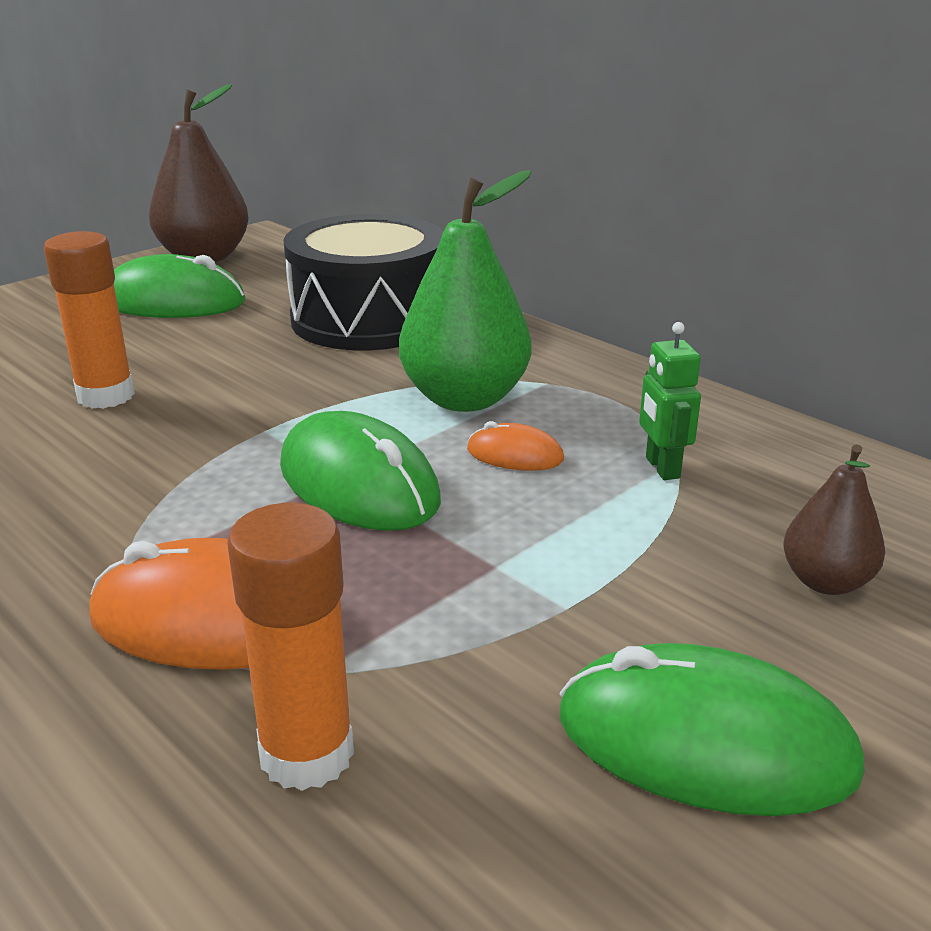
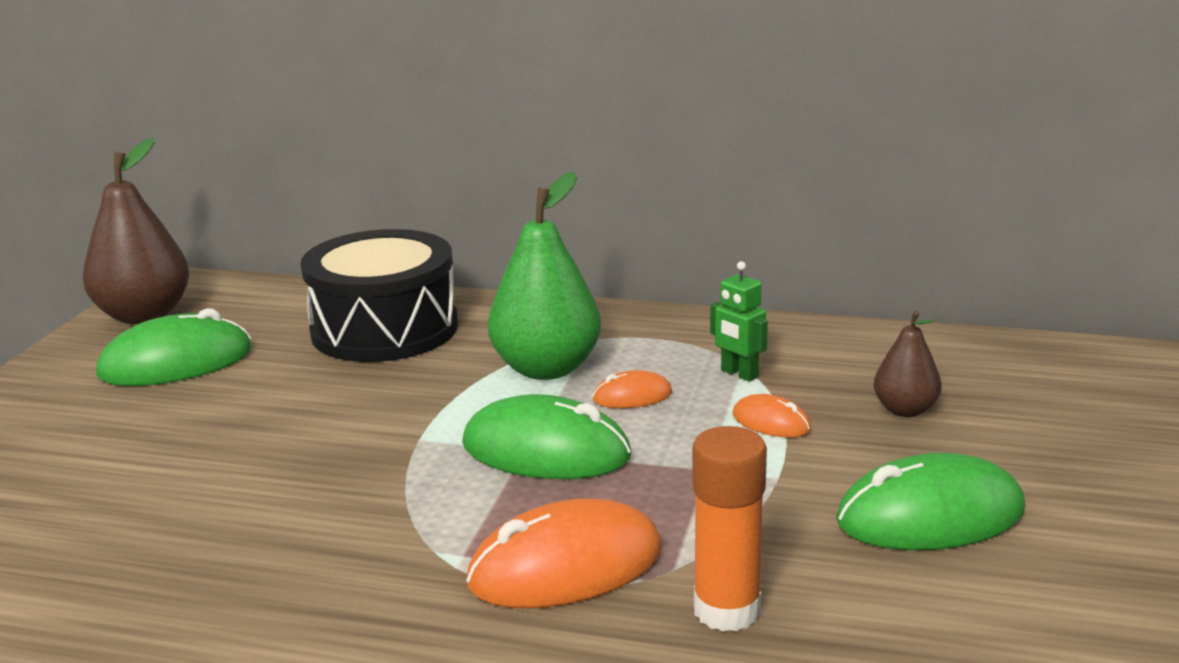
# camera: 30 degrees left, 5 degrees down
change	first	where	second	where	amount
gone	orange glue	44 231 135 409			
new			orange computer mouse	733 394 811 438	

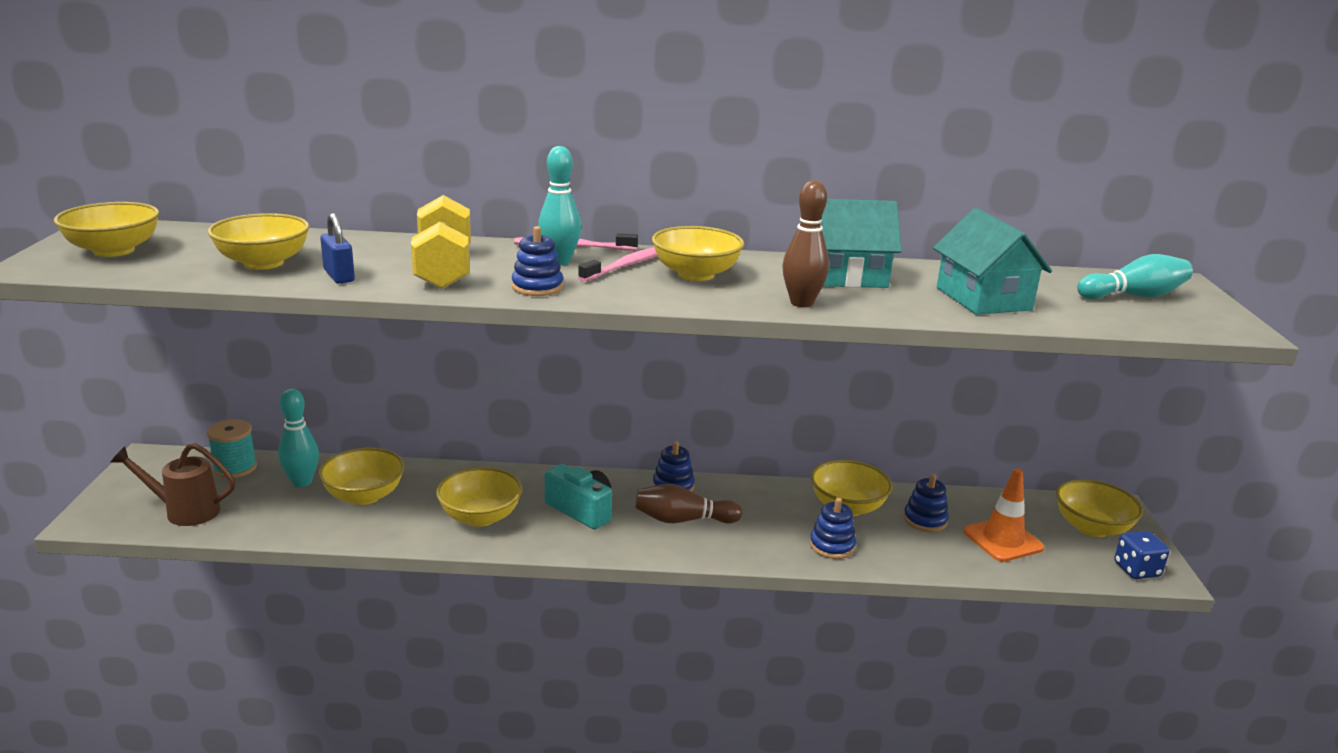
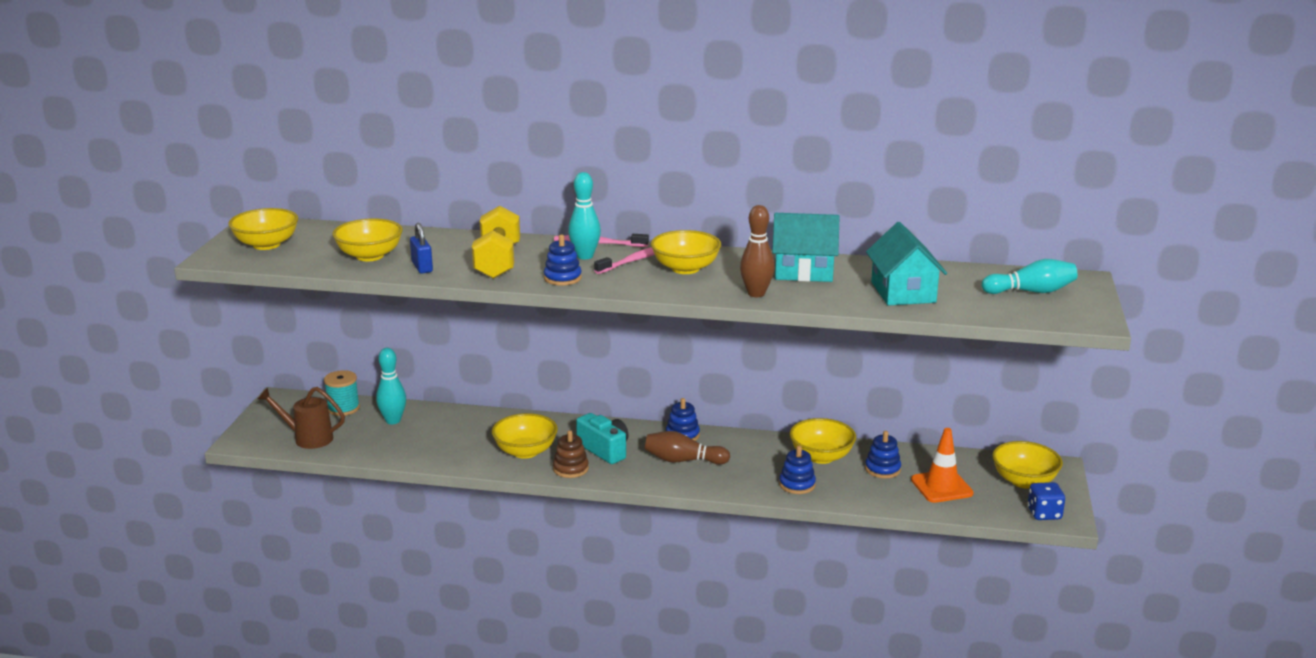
# camera: 10 degrees right, 0 degrees up
change	first	where	second	where	amount
gone	bright yellow bowl	318 448 405 505			
new			russet stacking rings	553 430 589 478	

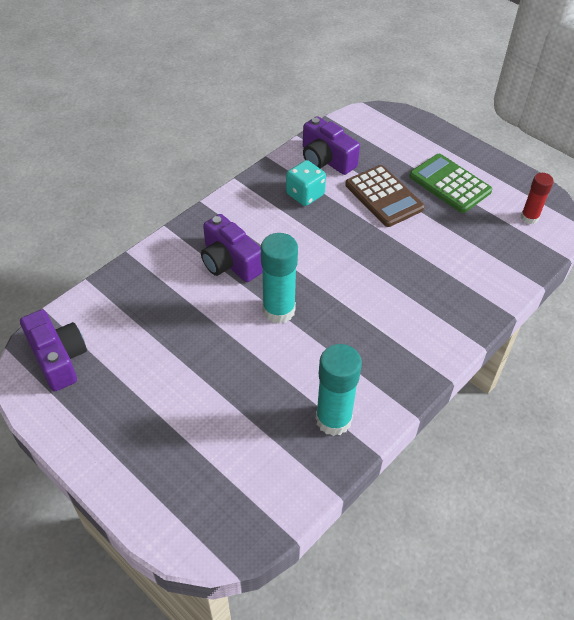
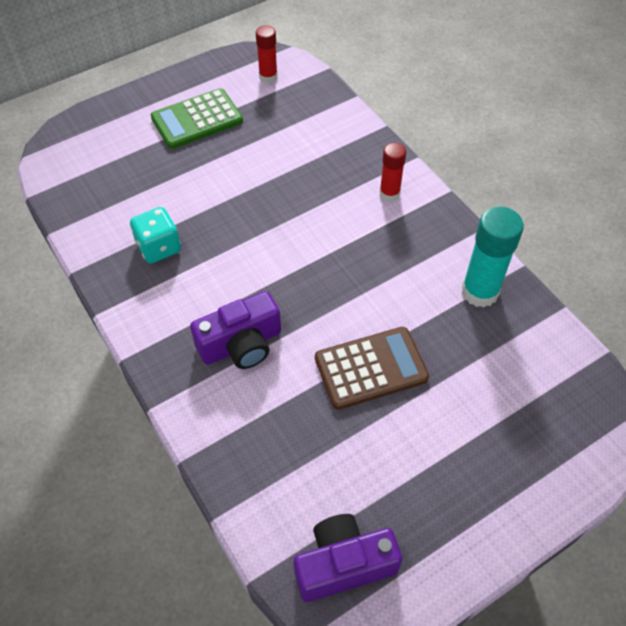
# camera: 75 degrees left, 5 degrees up
change	first	where	second	where	amount
gone	turquoise glue	261 233 298 324			
gone	purple compact camera	303 116 360 175			
new			crimson glue	380 143 406 201	
shifted	russet adding machine	345 165 425 227		315 327 429 410	

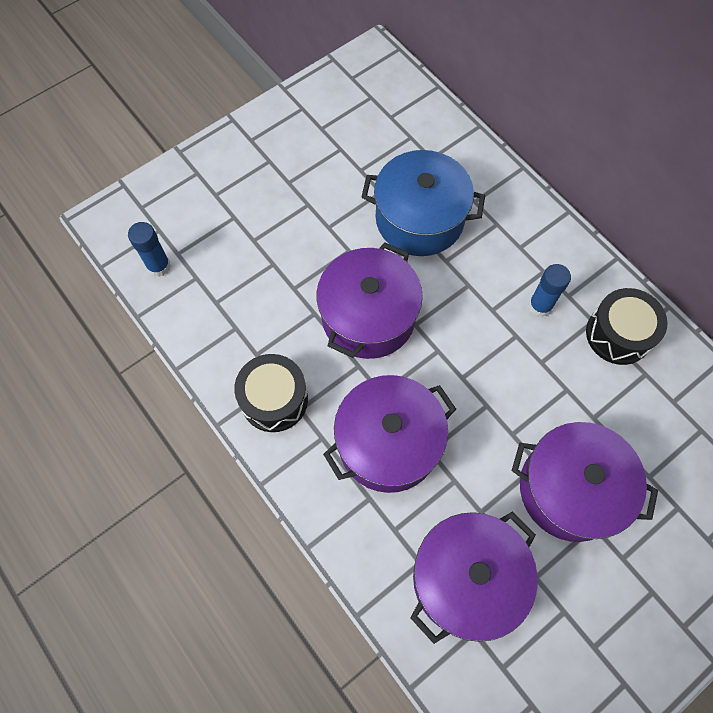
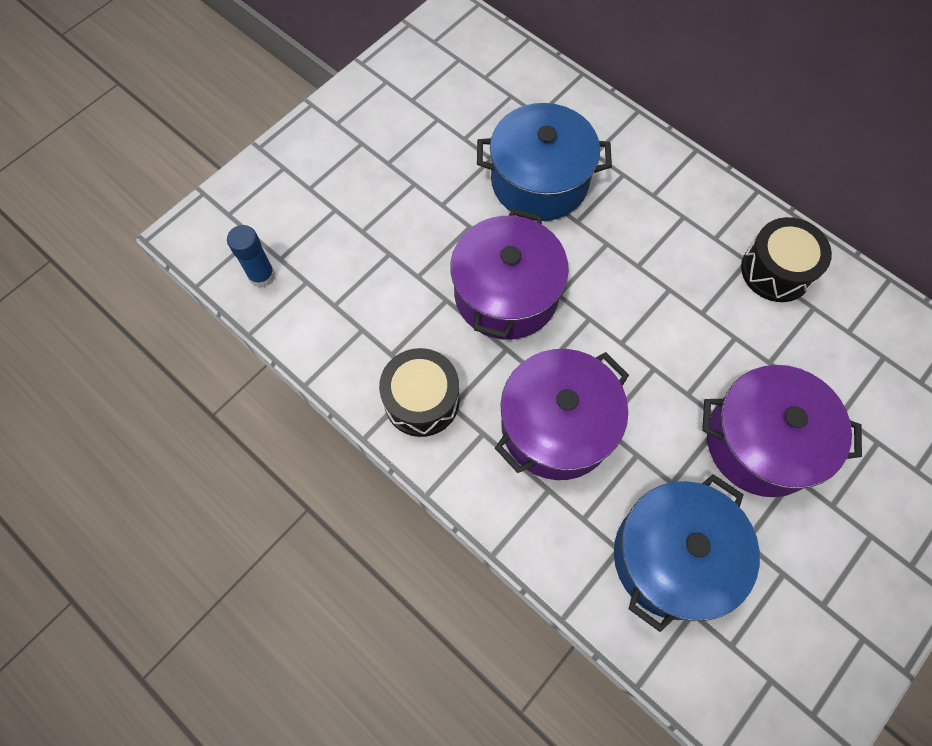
# camera: 10 degrees left, 0 degrees up
change	first	where	second	where	amount
gone	blue glue	529 264 571 317			
repainted	purple pot	411 512 538 644	blue pot	614 474 760 632	

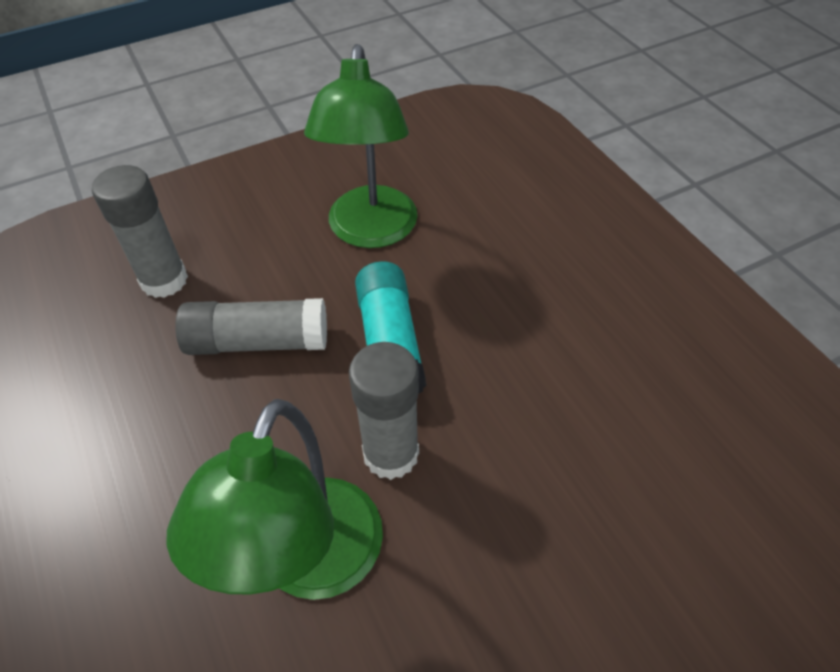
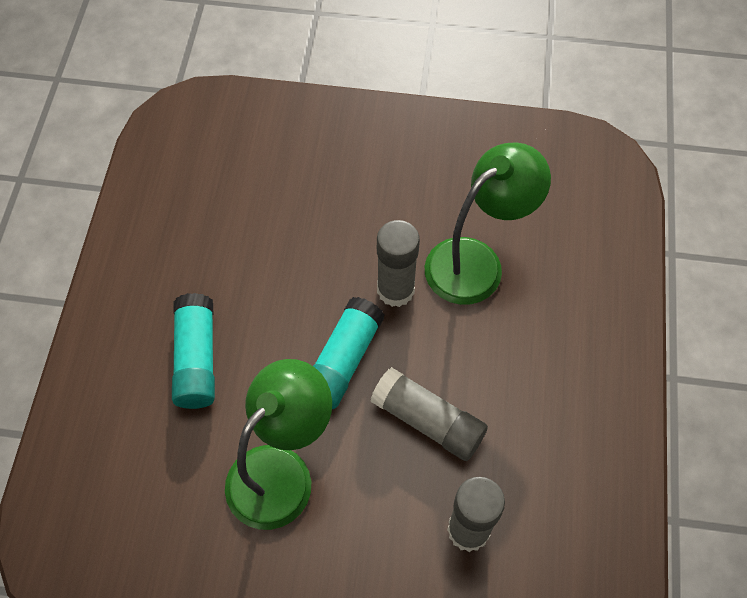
# camera: 145 degrees left, 10 degrees up
change	first	where	second	where	amount
new			turquoise glue	172 293 215 409	

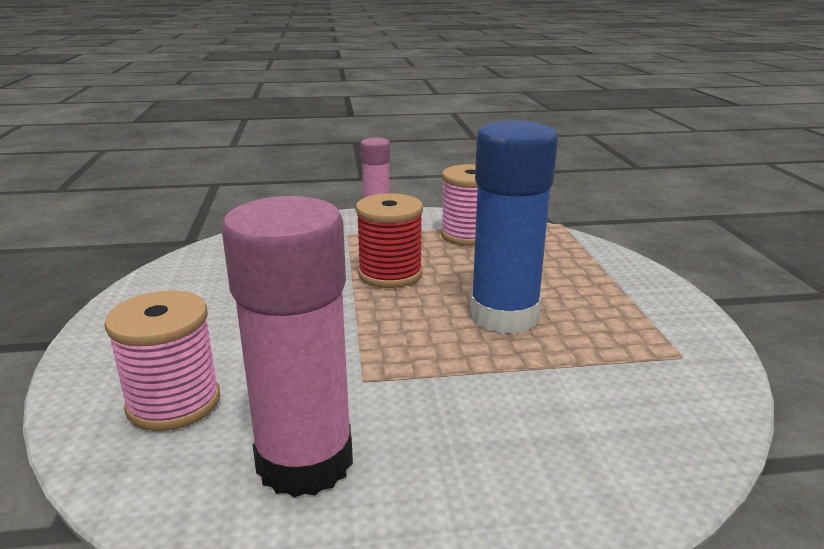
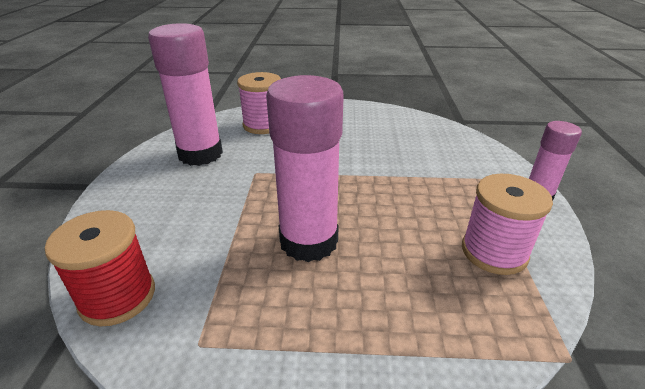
# camera: 100 degrees right, 10 degrees up
change	first	where	second	where	amount
shifted	crimson reel of thread	356 193 423 288		45 210 155 326	
repainted	blue glue	470 121 558 334	rose-pink glue	266 75 344 262	

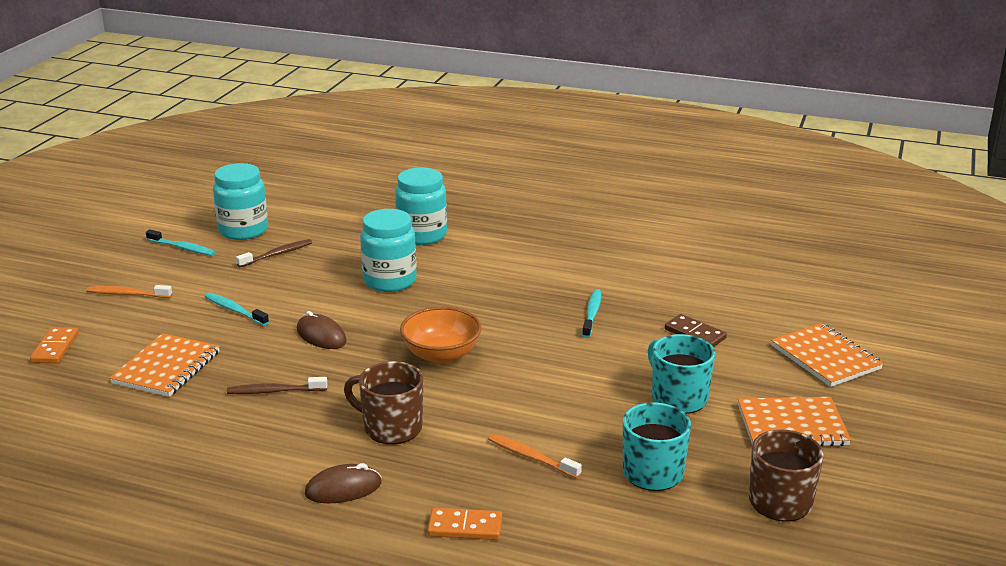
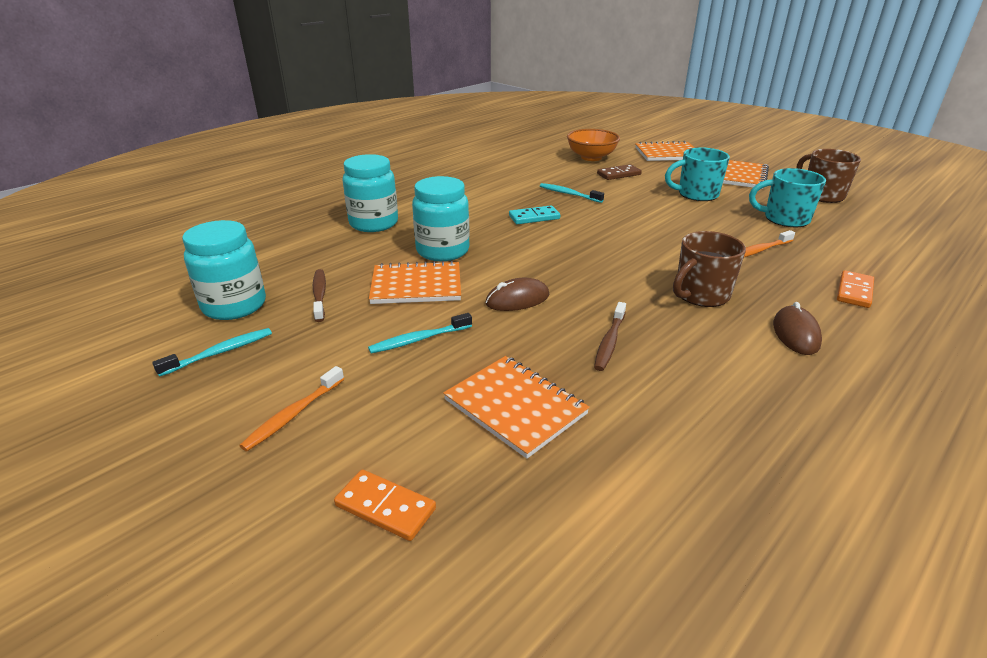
# camera: 65 degrees left, 5 degrees up
change	first	where	second	where	amount
new			orange notebook	369 260 461 304	
new			turquoise domino	509 206 560 224	
shifted	orange bowl	400 307 482 364		567 129 620 161	

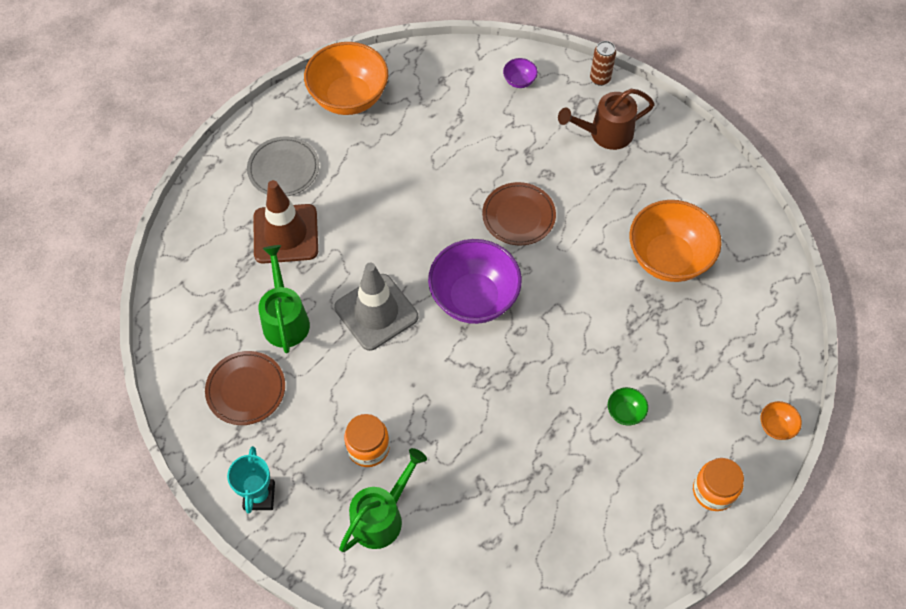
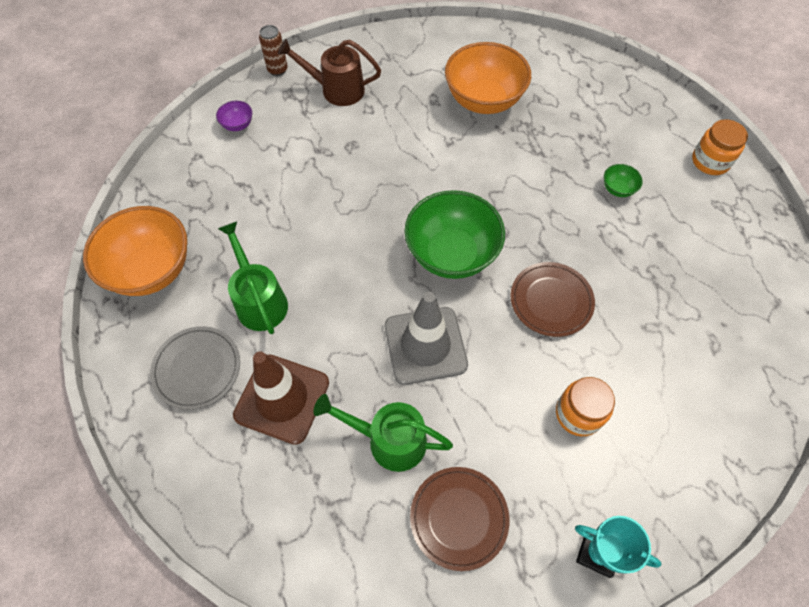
# camera: 65 degrees left, 0 degrees up
change	first	where	second	where	amount
gone	orange bowl	761 401 802 440			
shifted	emerald watering can	339 448 427 552		218 222 288 334	
shifted	russet dinner plate	482 182 556 246		510 262 595 337	
repainted	purple bowl	428 239 522 324	emerald bowl	404 190 505 279	
rotated	russet watering can	558 89 655 150		278 39 381 106	90 degrees clockwise

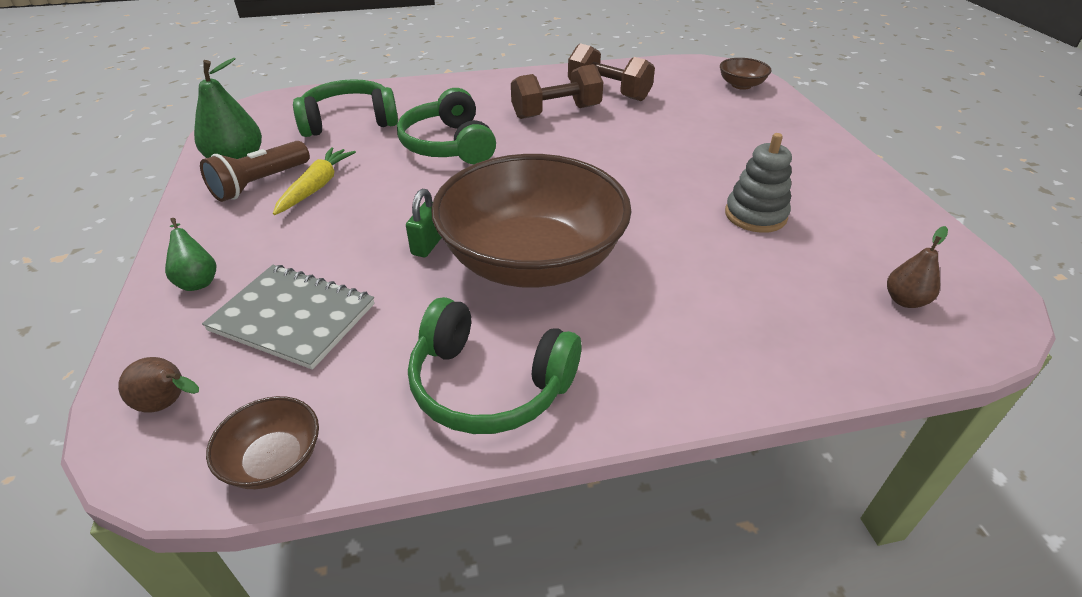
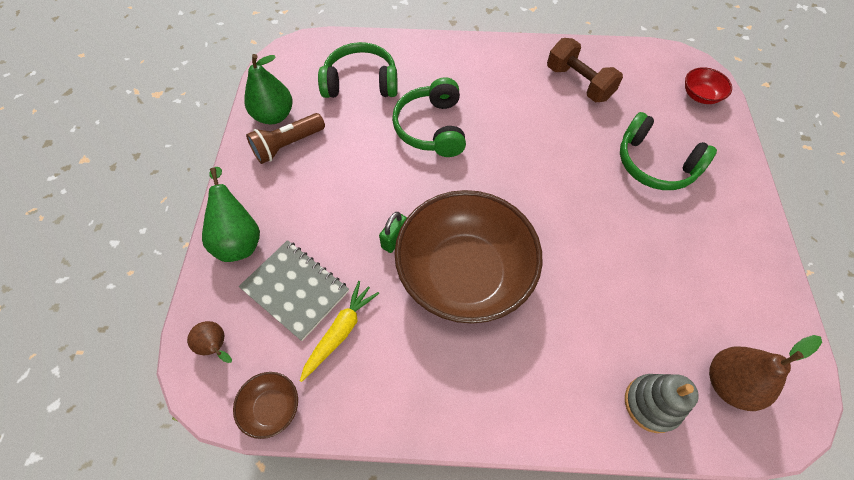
# camera: 15 degrees right, 20 degrees up
change	first	where	second	where	amount
gone	russet free weight	511 64 603 119			
shifted	bright yellow carrot	273 147 356 215		300 281 379 382	
shifted	emerald headset	408 297 581 434		620 112 717 190	
shifted	gray stacking rings	725 133 792 233		625 374 699 433	
repainted	russet bowl	720 58 771 90	crimson bowl	685 67 732 104	
scaled	emerald pear fruit	165 218 216 291		202 167 260 262	x1.73
scaled	russet pear fruit	887 226 948 308		709 335 822 411	x1.73

